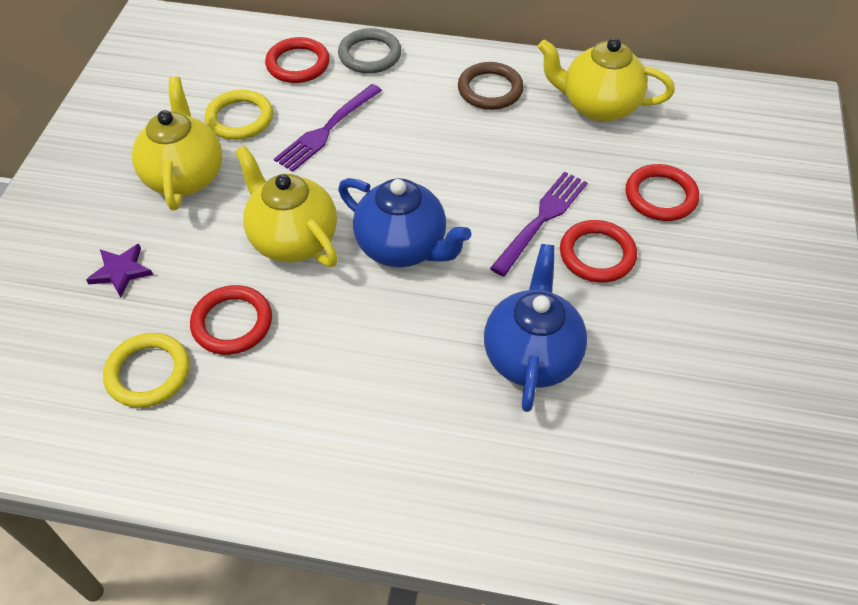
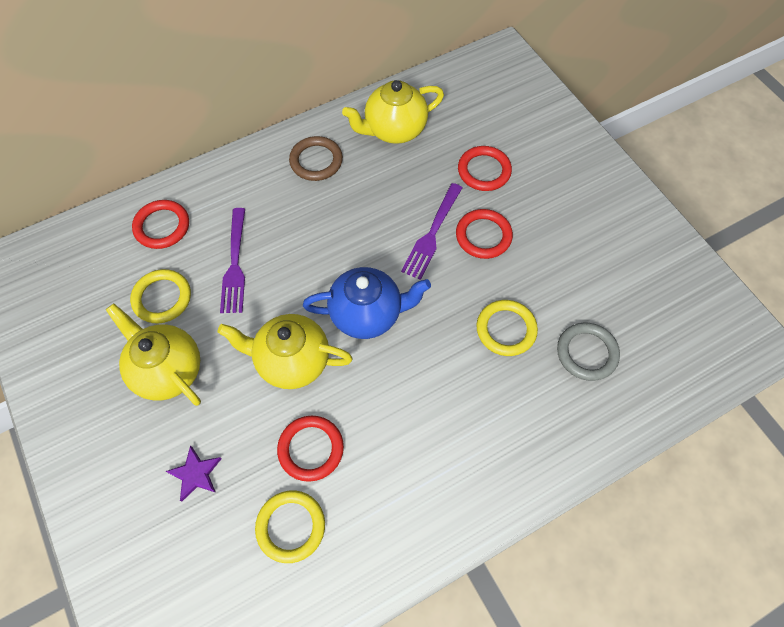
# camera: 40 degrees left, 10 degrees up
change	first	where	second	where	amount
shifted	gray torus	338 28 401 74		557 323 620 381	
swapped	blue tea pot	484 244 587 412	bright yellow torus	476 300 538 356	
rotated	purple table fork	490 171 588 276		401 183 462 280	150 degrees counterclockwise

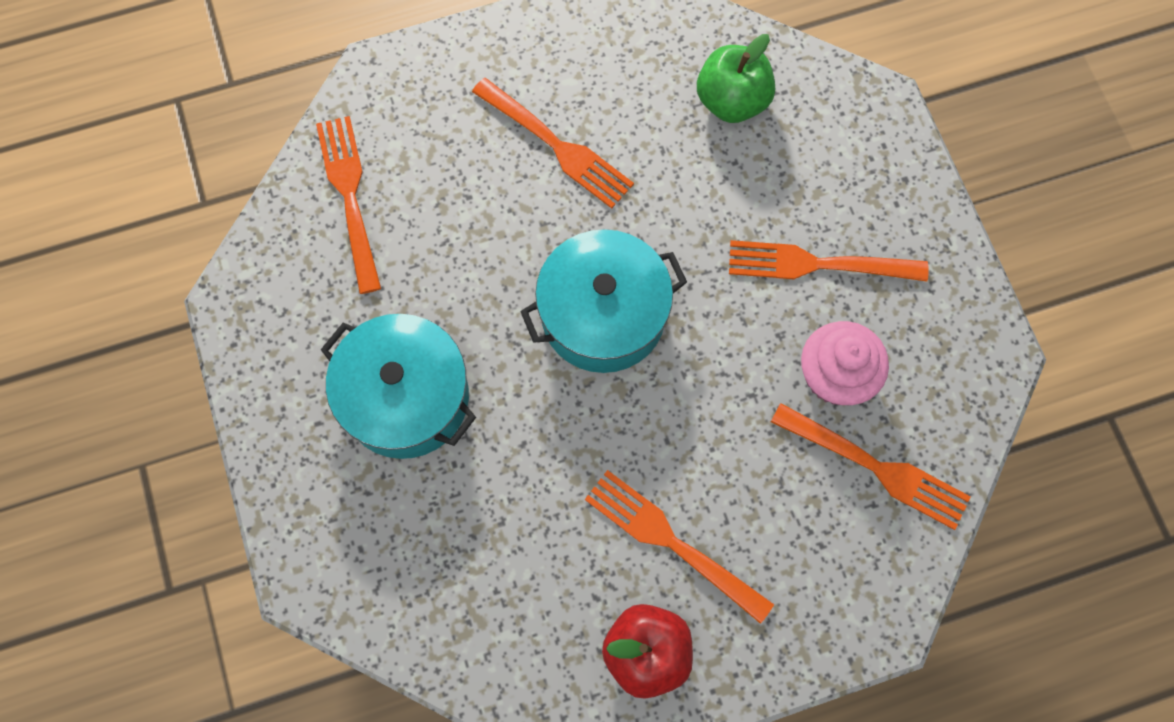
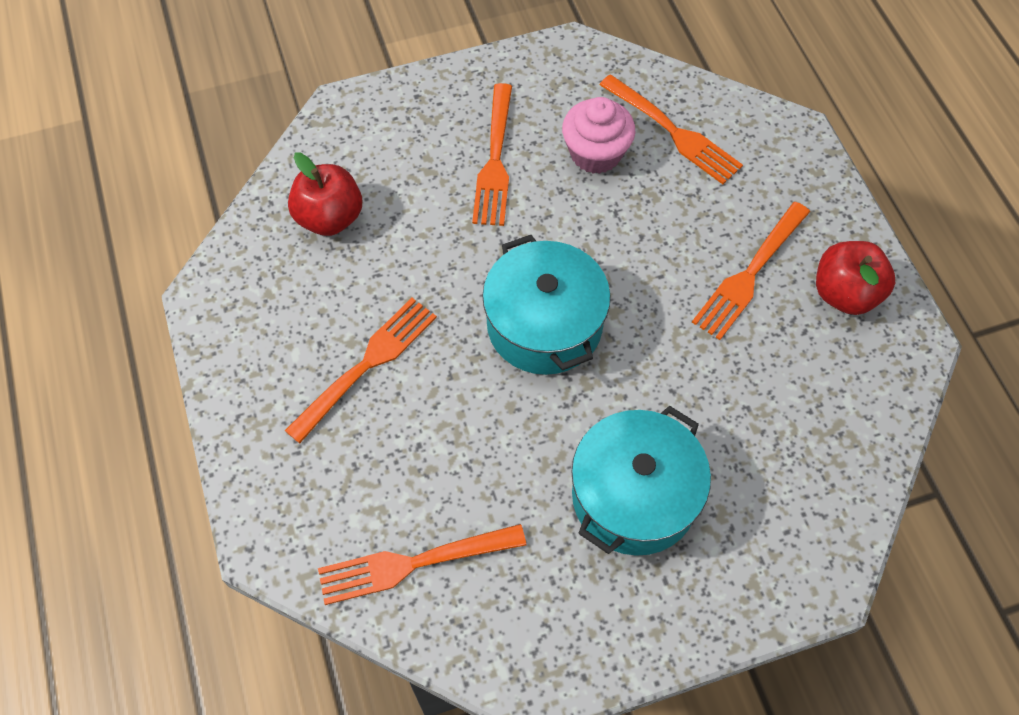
# camera: 90 degrees left, 10 degrees down
change	first	where	second	where	amount
repainted	emerald toy apple	697 34 775 123	crimson toy apple	288 152 362 236	
rotated	orange table fork	771 403 971 530		599 74 743 184	105 degrees clockwise

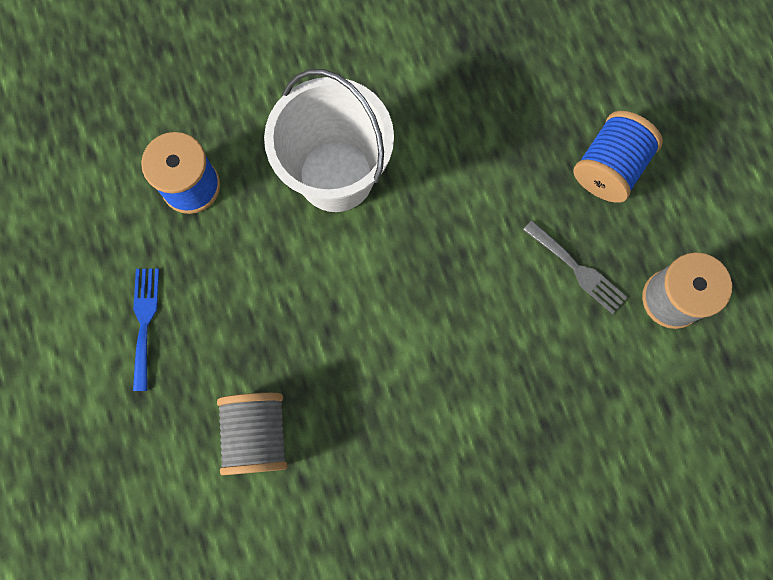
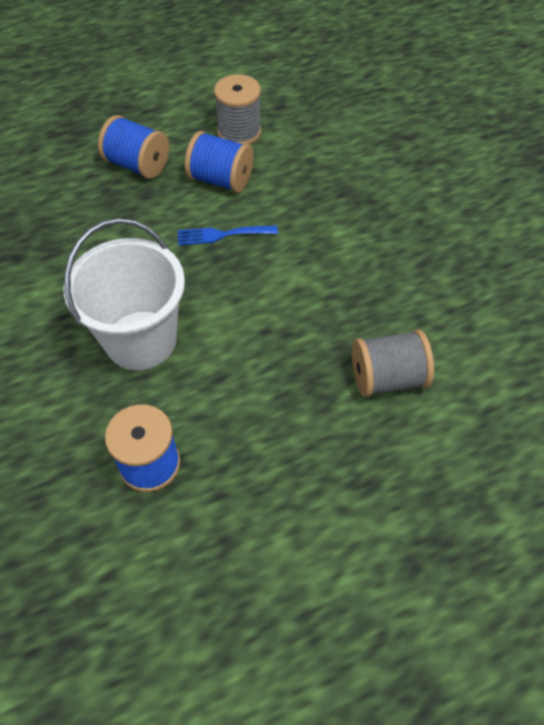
# camera: 95 degrees left, 20 degrees down
change	first	where	second	where	amount
shifted	blue table fork	133 269 159 391		178 225 278 245	
swapped	gray table fork	523 220 628 314	blue reel of thread	185 131 254 193	

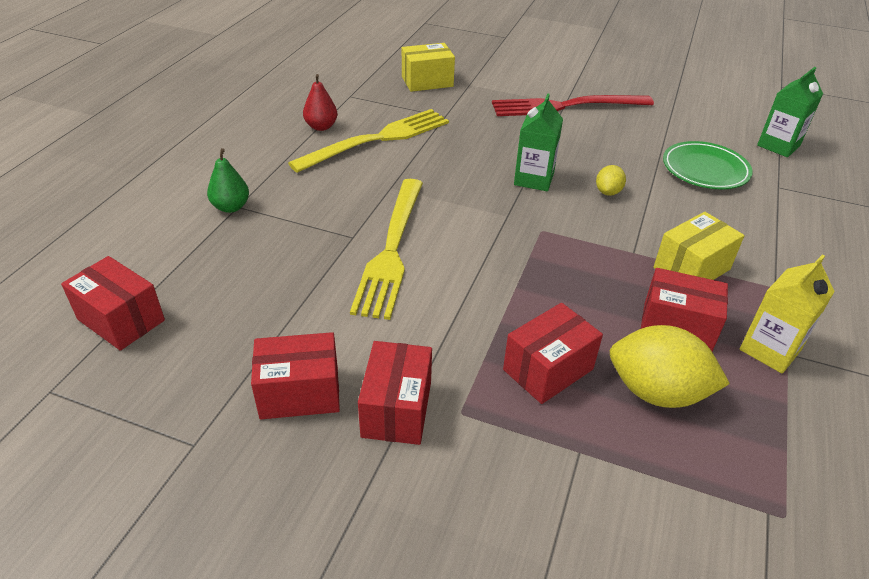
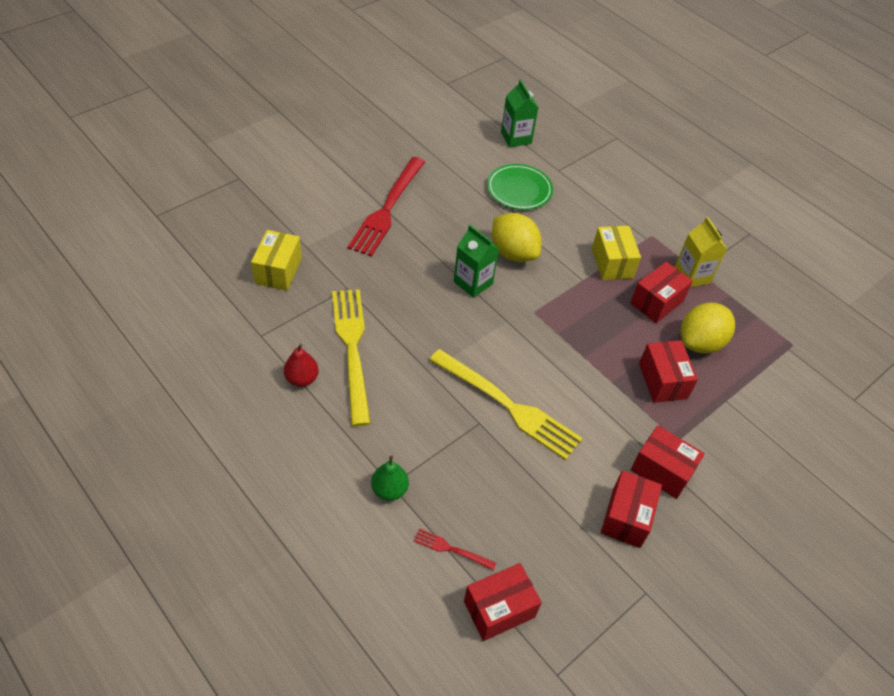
# camera: 65 degrees left, 10 degrees up
change	first	where	second	where	amount
new			crimson table fork	414 528 496 571	
scaled	bright yellow lemon	596 165 626 196		492 213 542 262	x2.00

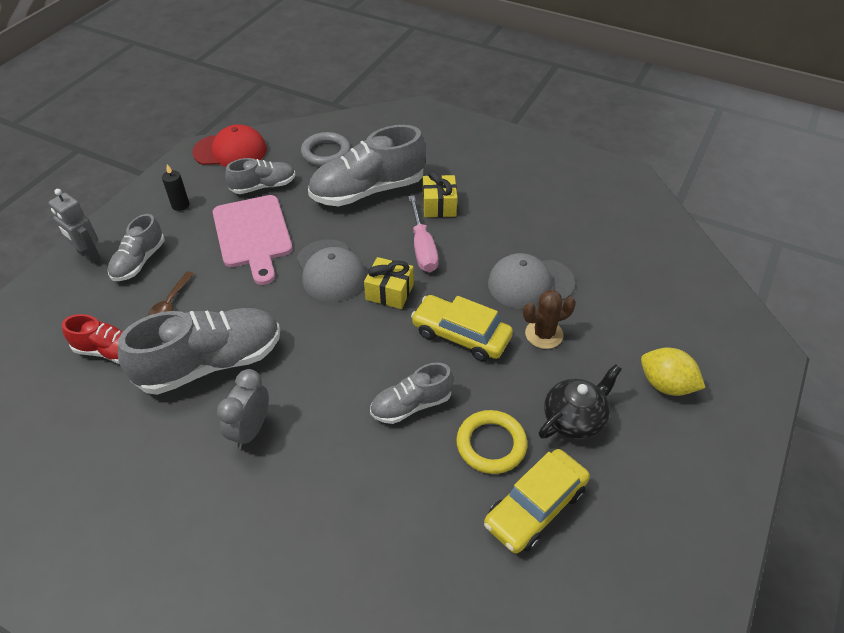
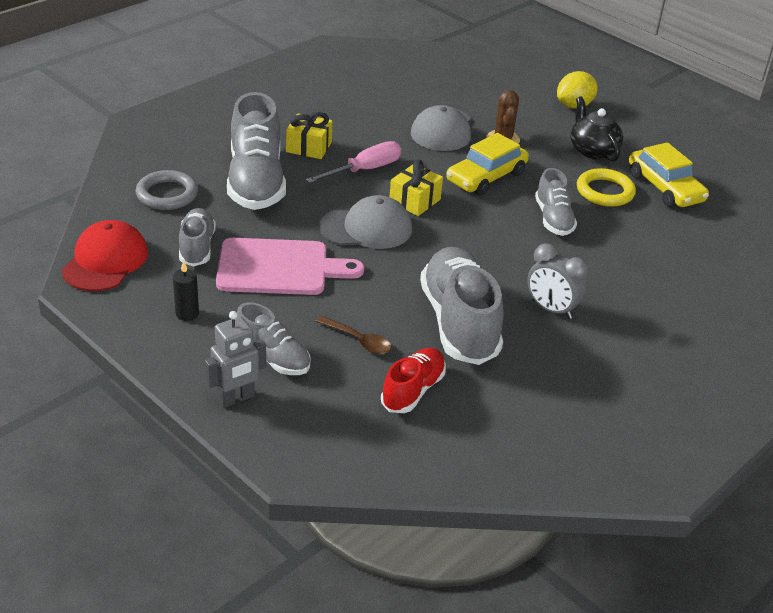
# camera: 75 degrees left, 10 degrees down
change	first	where	second	where	amount
rotated	rose-pink screwdriver	408 195 438 272		305 141 401 183	45 degrees counterclockwise

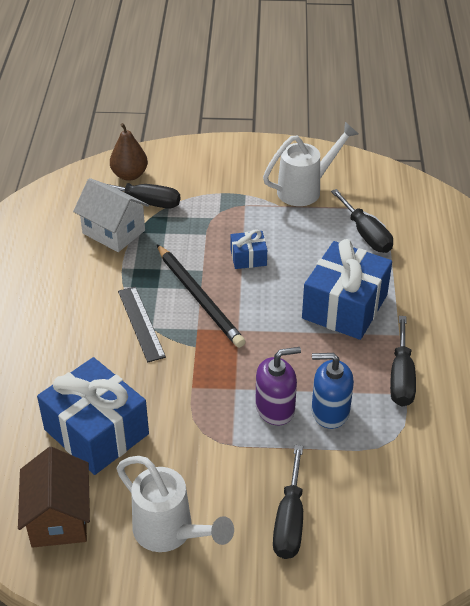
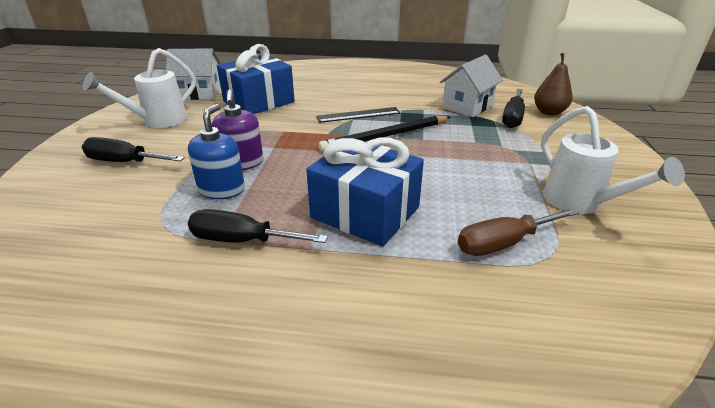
# camera: 95 degrees right, 10 degrees down
change	first	where	second	where	amount
gone	blue wrapped gift	231 229 267 269			
repainted	russet house	18 447 90 548	white house	166 48 221 100	
repainted	black screwdriver	331 189 393 253	russet screwdriver	458 208 580 256	

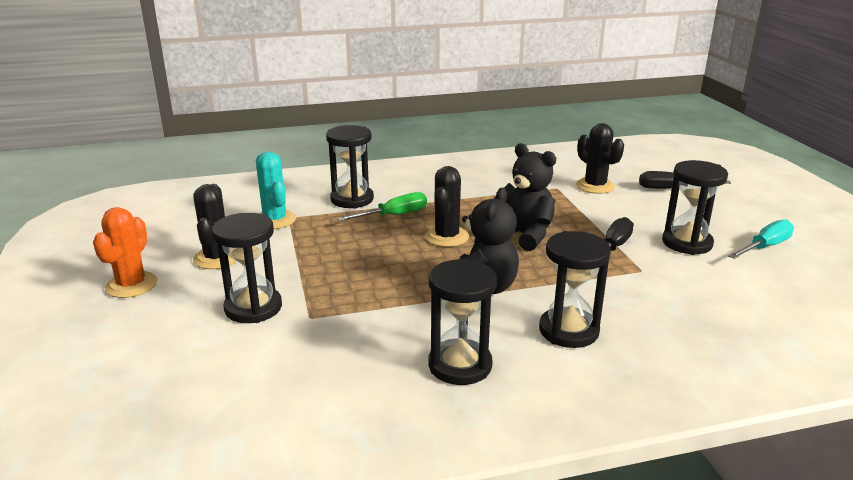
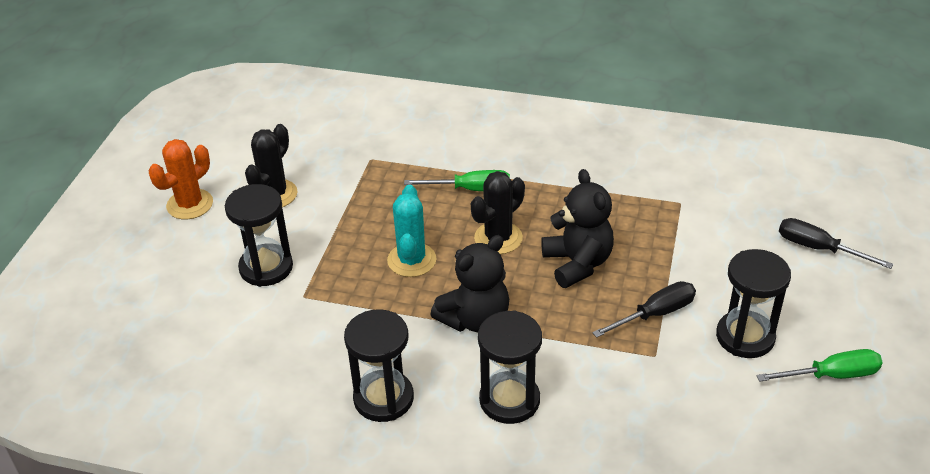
# camera: 30 degrees right, 15 degrees up
change	first	where	second	where	amount
gone	black sandglass	326 125 374 208			
gone	black saguaro cactus	576 123 624 194			
shifted	turquoise saguaro cactus	256 152 296 229		387 185 436 277	
repainted	turquoise screwdriver	728 219 794 259	emerald screwdriver	756 349 883 382	

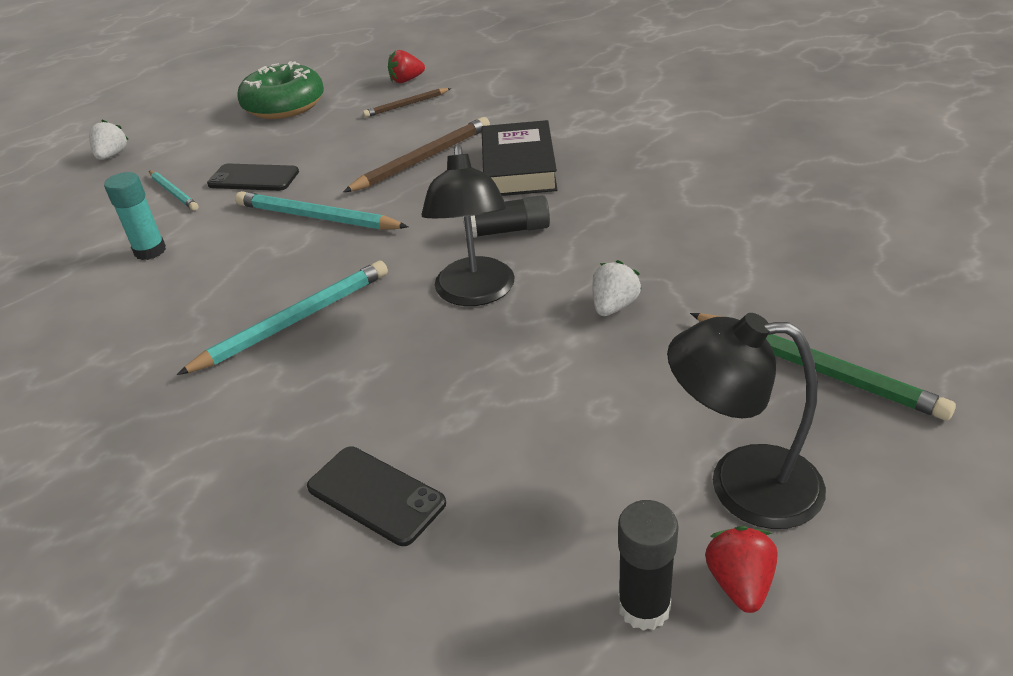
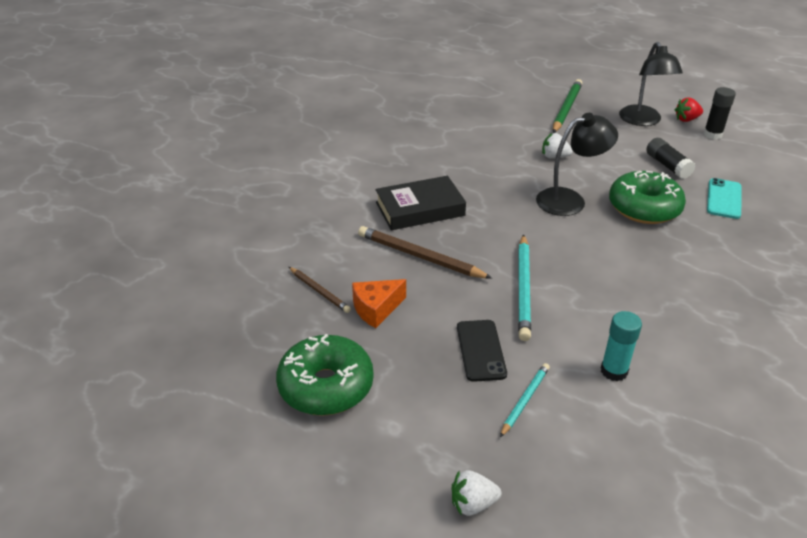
# camera: 110 degrees left, 0 degrees up
change	first	where	second	where	amount
gone	turquoise wooden pencil	177 261 388 375			
gone	crimson strawberry	388 50 425 83			
new			orange cheese	352 279 406 328	
new			emerald donut	609 171 686 224	
shifted	black glue	463 195 550 238		646 138 696 179	
repainted	black phone	307 446 446 546	turquoise phone	707 178 741 219	

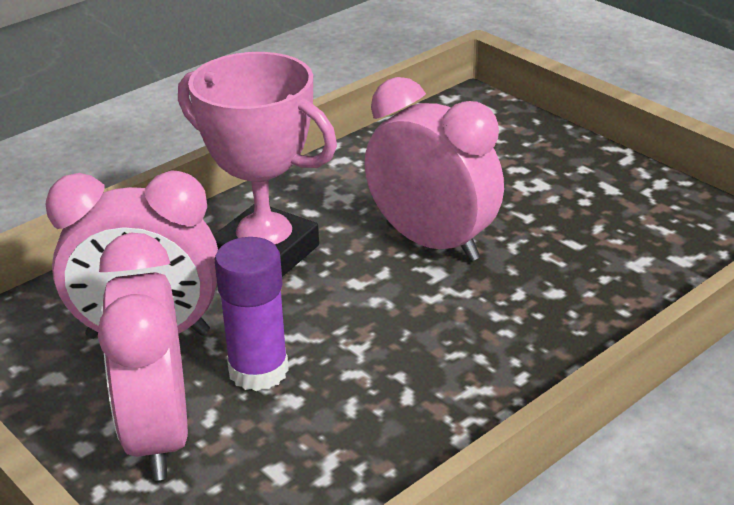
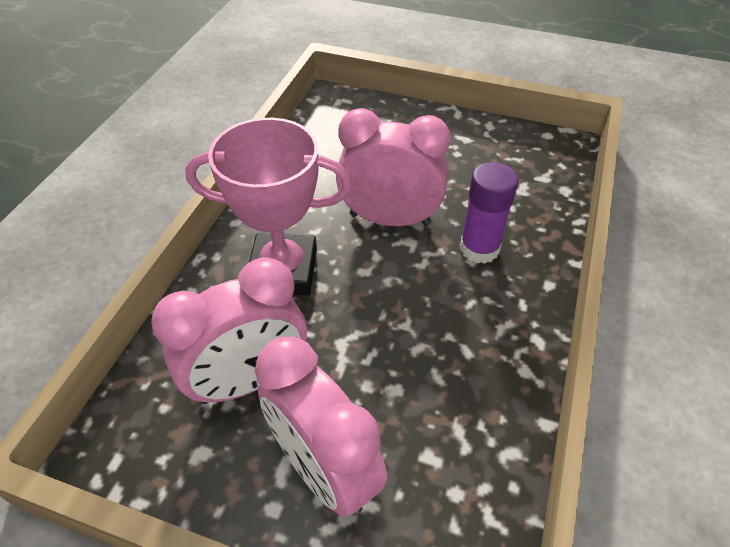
# camera: 30 degrees left, 15 degrees up
change	first	where	second	where	amount
shifted	purple glue	215 237 289 391		460 162 518 264	

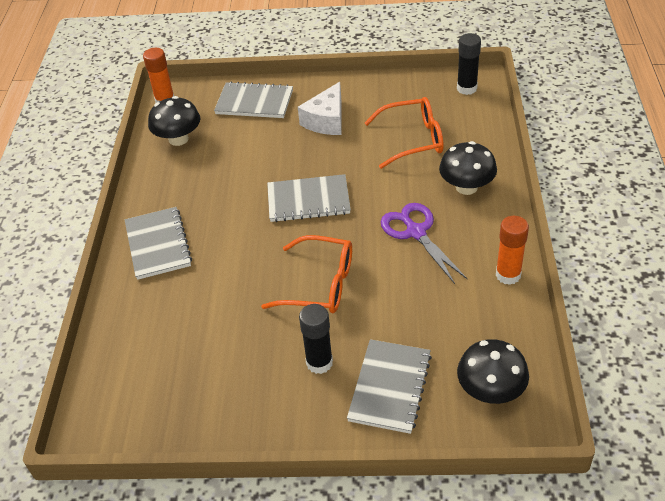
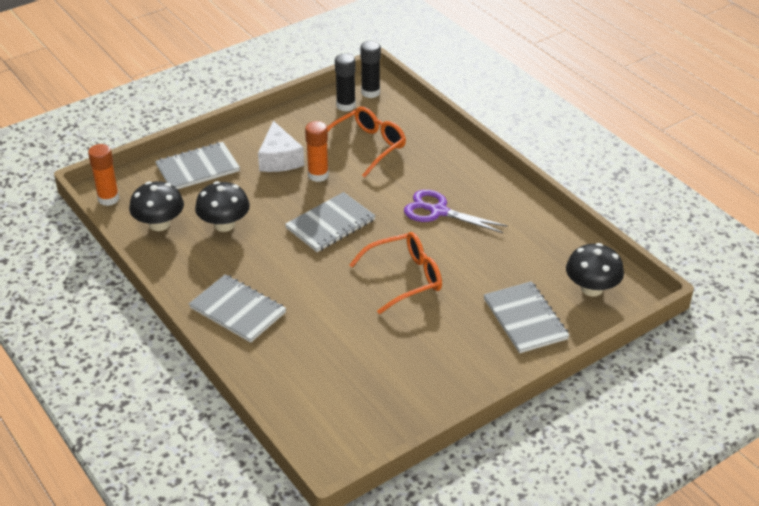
# camera: 40 degrees left, 5 degrees down
change	first	where	second	where	amount
shifted	black glue	299 304 333 374		335 54 356 112	
shifted	black toadstool	439 141 497 195		195 181 250 232	
shifted	orange glue	496 216 529 285		305 121 329 182	

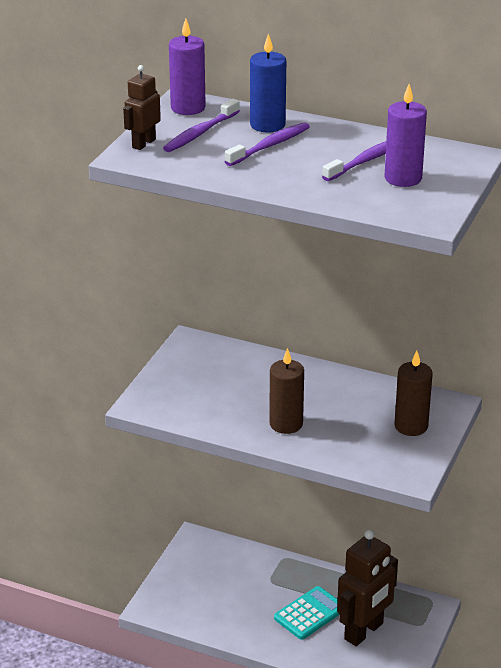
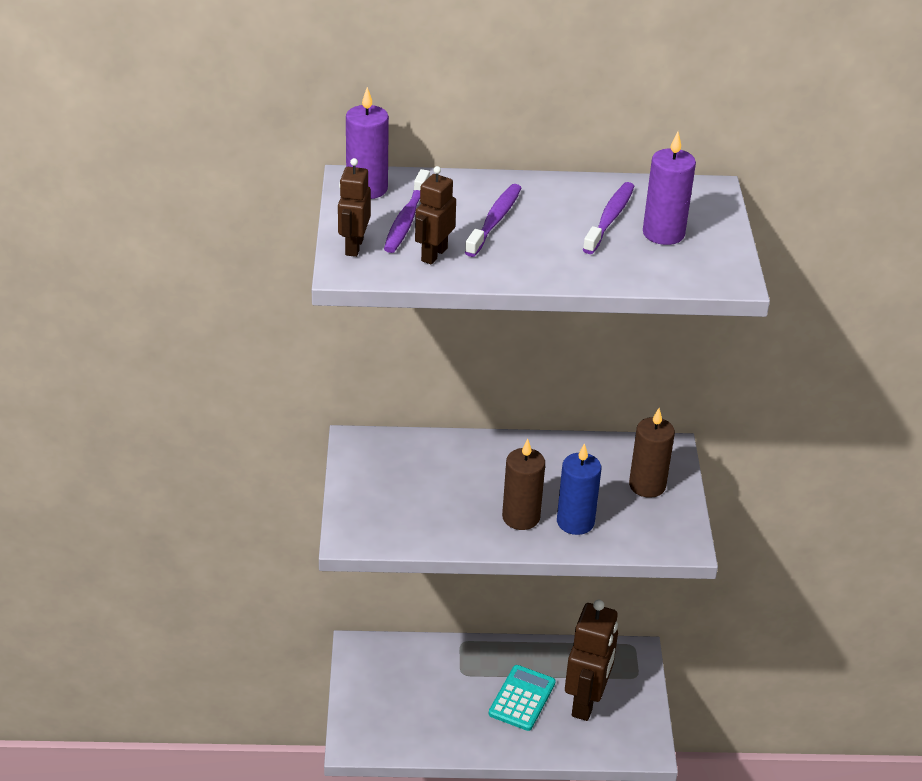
# camera: 25 degrees left, 5 degrees up
change	first	where	second	where	amount
new			russet robot	415 166 456 264	
shifted	blue wax candle	250 33 286 132		557 443 601 535	

